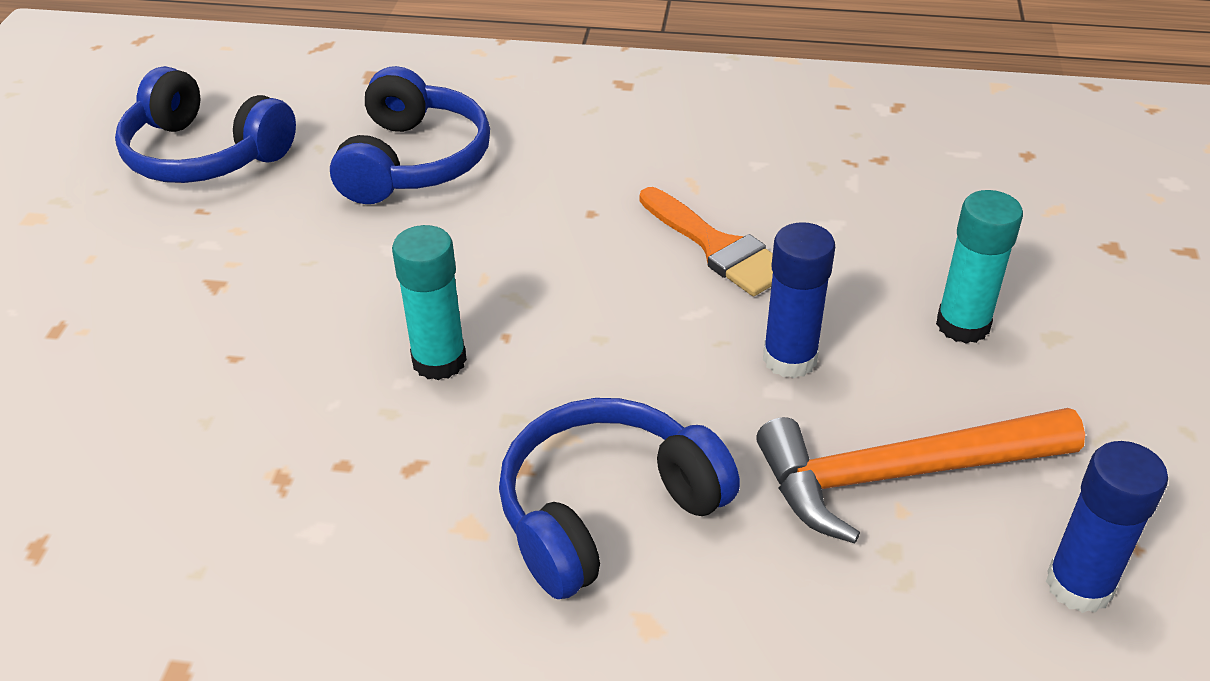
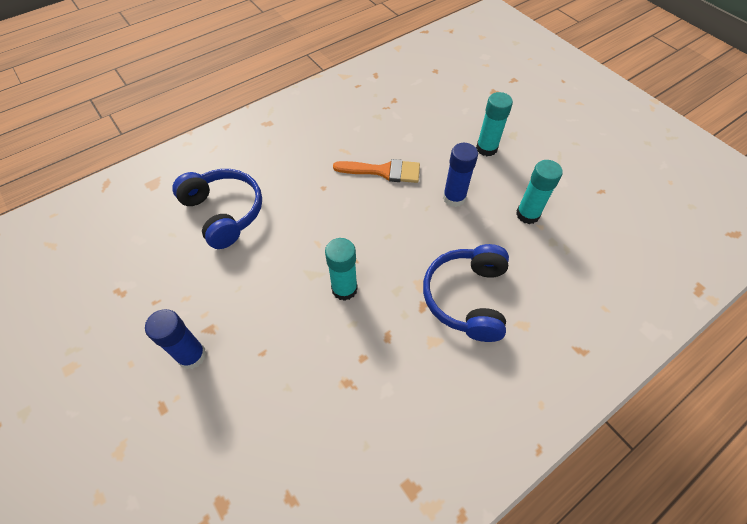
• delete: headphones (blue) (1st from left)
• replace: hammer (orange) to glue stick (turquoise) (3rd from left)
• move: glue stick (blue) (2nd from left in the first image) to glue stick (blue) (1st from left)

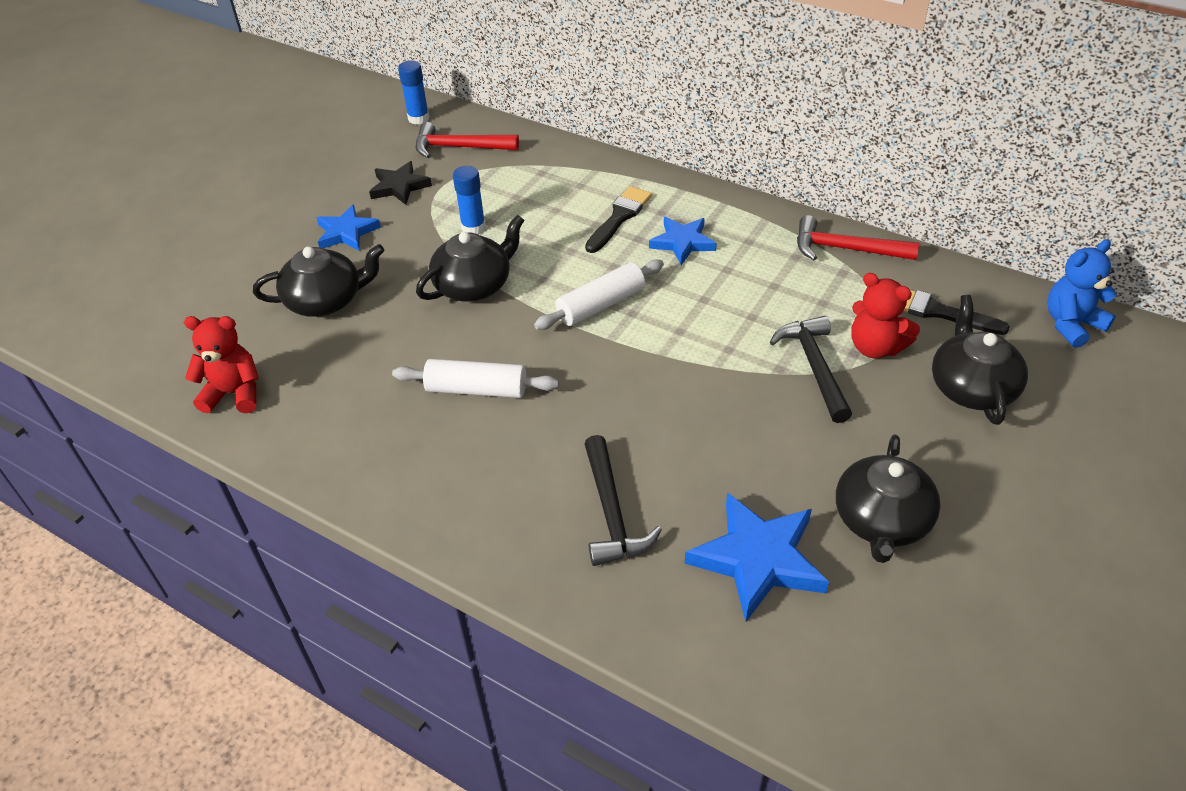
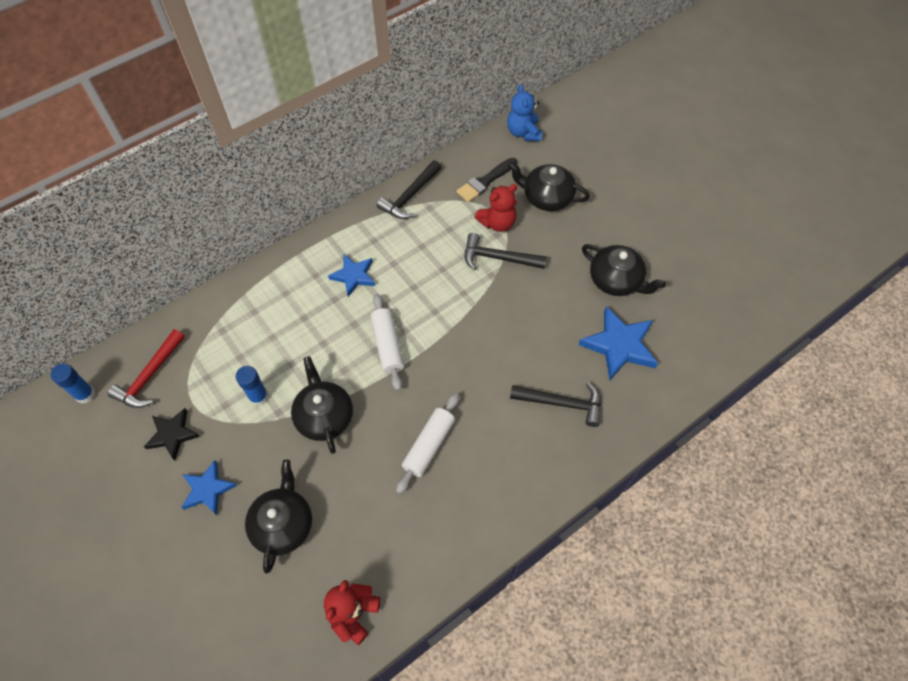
• delete: brush (black) (1st from left)
• recolor: hammer (red) (2nd from left) to hammer (black) (1st from left)

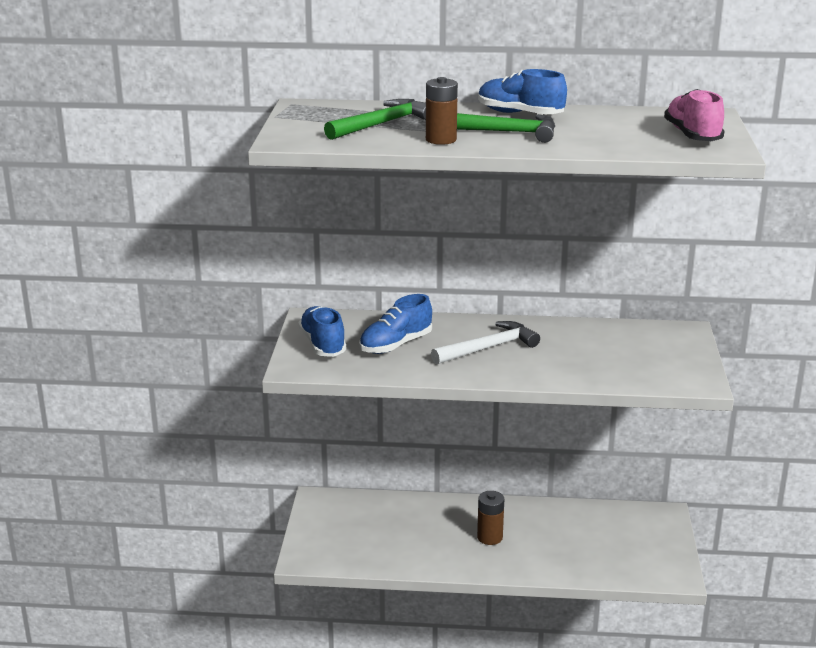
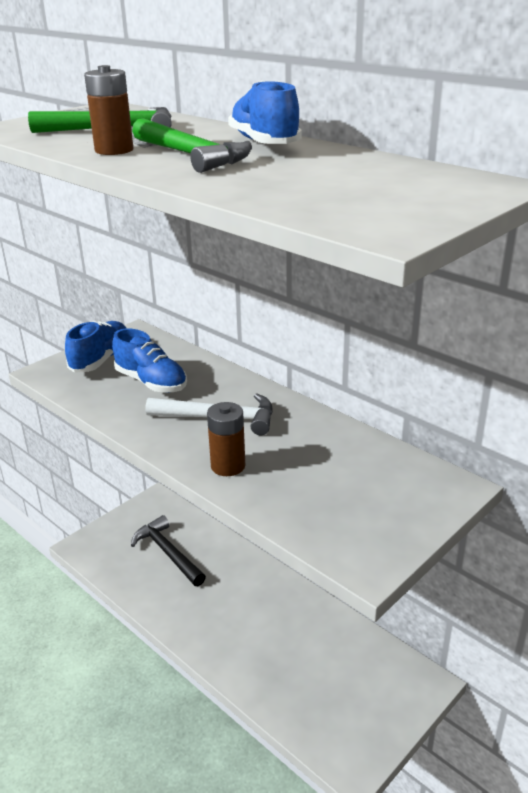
• rotate: shoe (blue) (2nd from left) 135 degrees counterclockwise
• move: battery (brown) (2nd from left)
• delete: shoe (pink)
• insert: hammer (black)

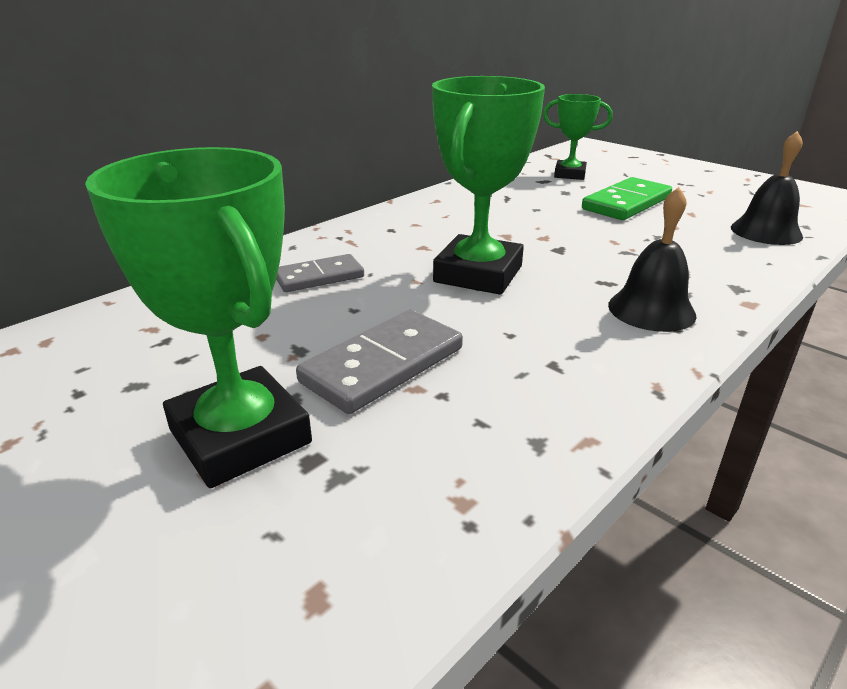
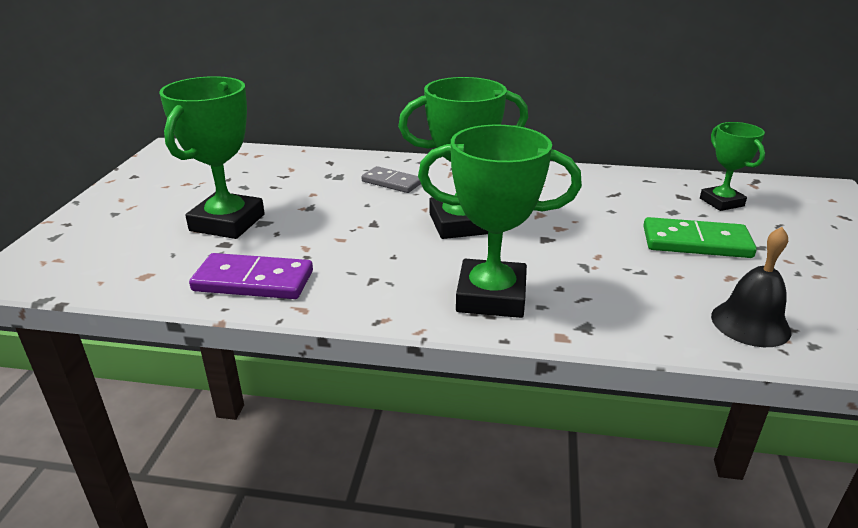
• delete: domino (grey) (2nd from left)
• replace: bell (black) (1st from left) to trophy (green) (3rd from left)
• insert: domino (purple)

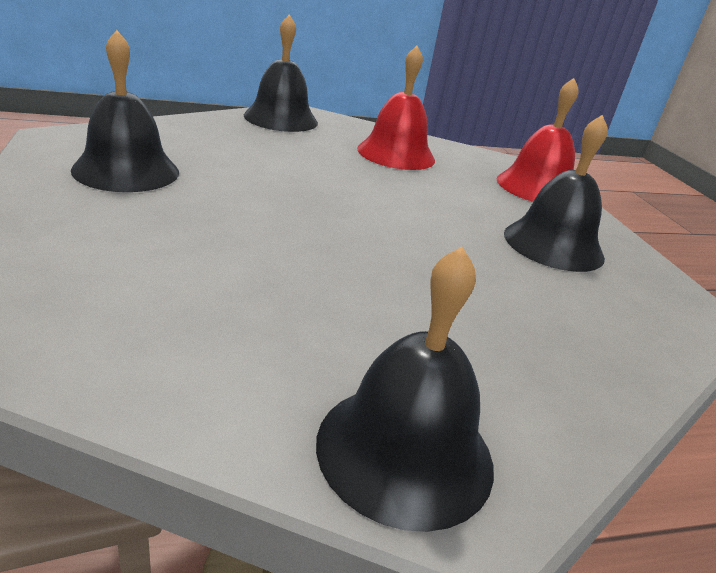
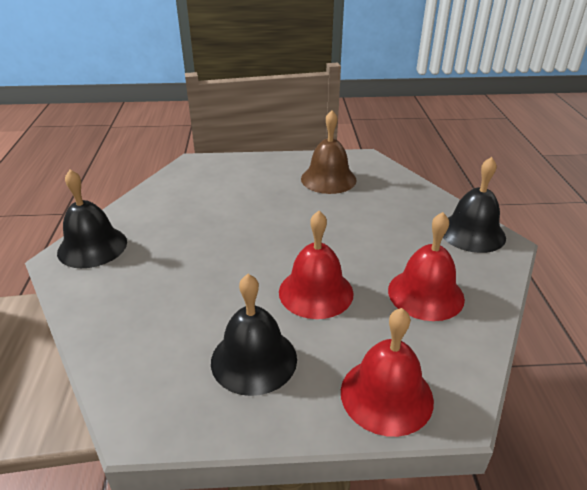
• recolor: bell (black) (1st from left) to bell (brown)
• insert: bell (red) (1st from left)

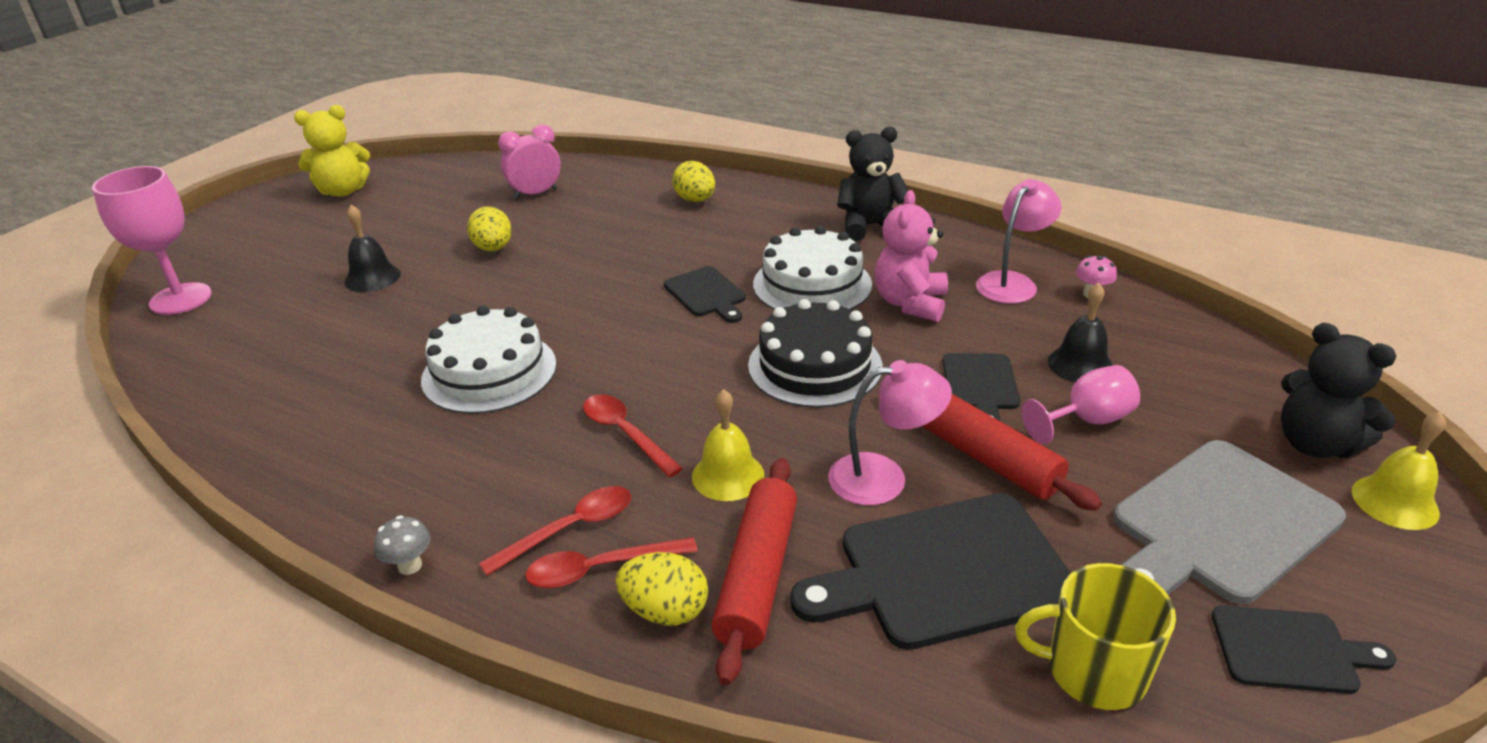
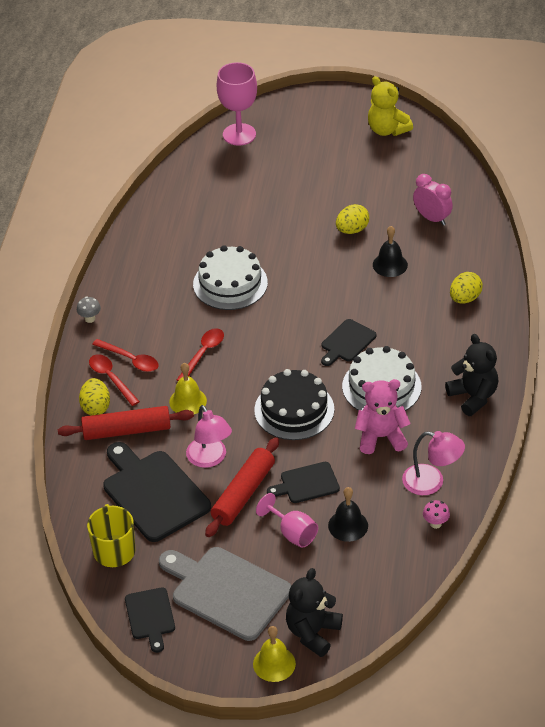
• move: bell (black) (1st from left in the first image) to bell (black) (2nd from left)

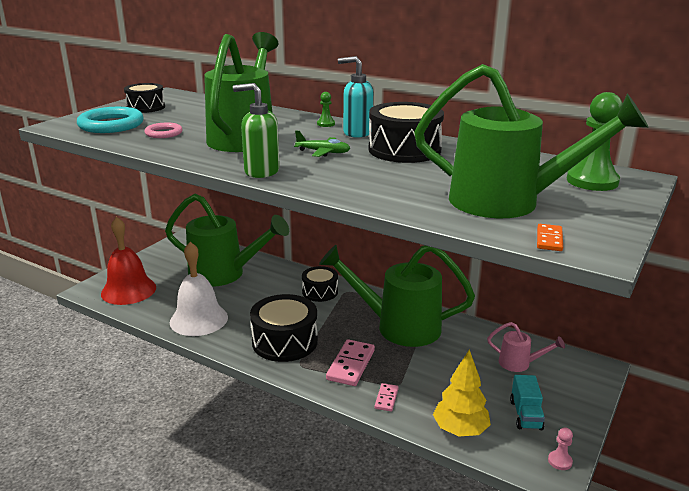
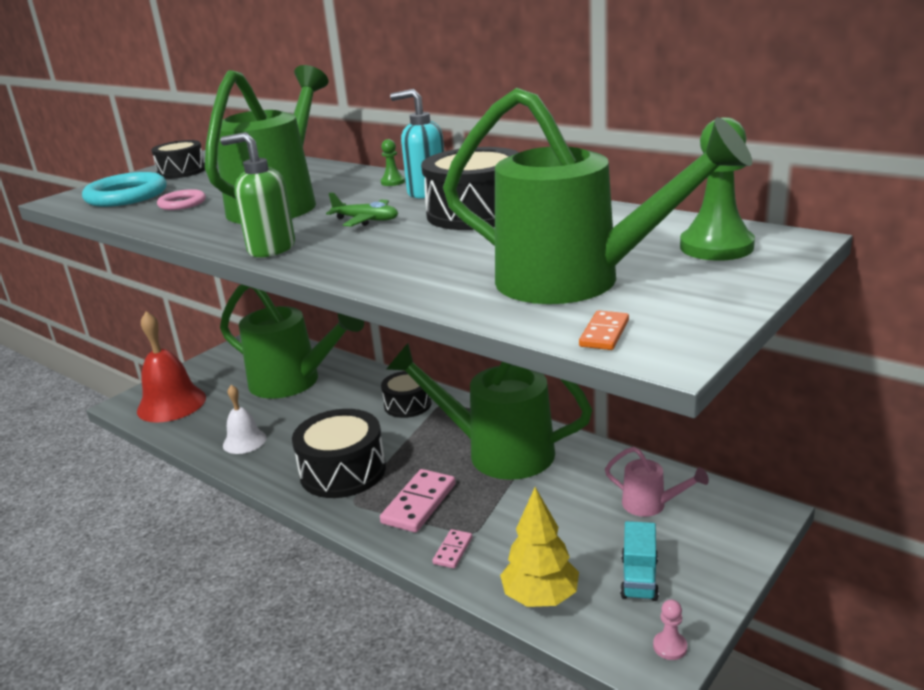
• resize: bell (white) x0.59

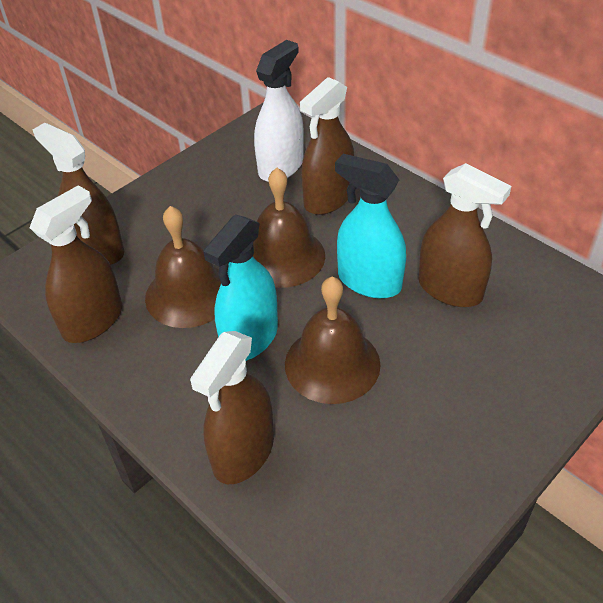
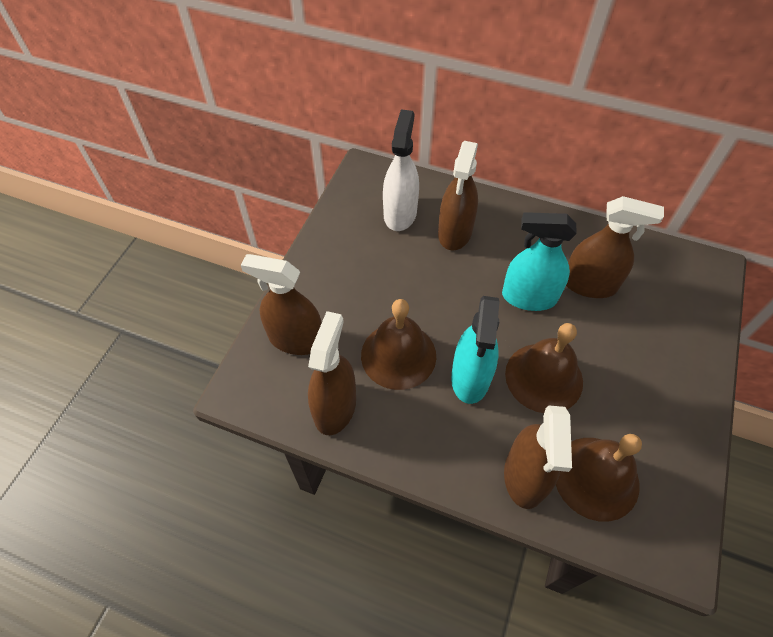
• move: bell (brown) (2nd from left in the first image) to bell (brown) (3rd from left)

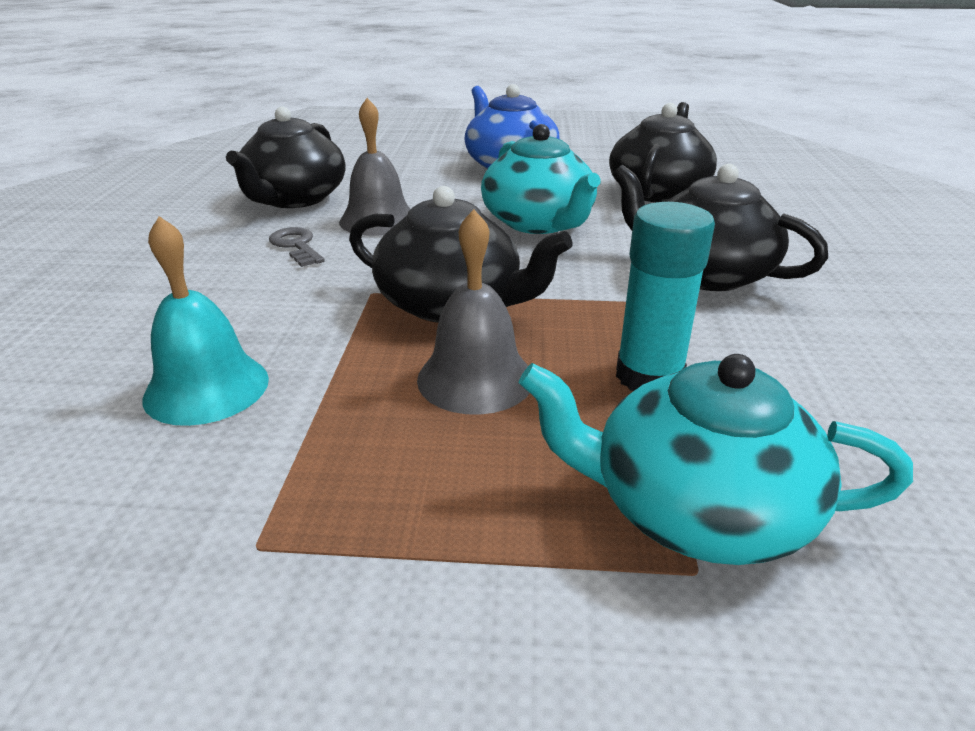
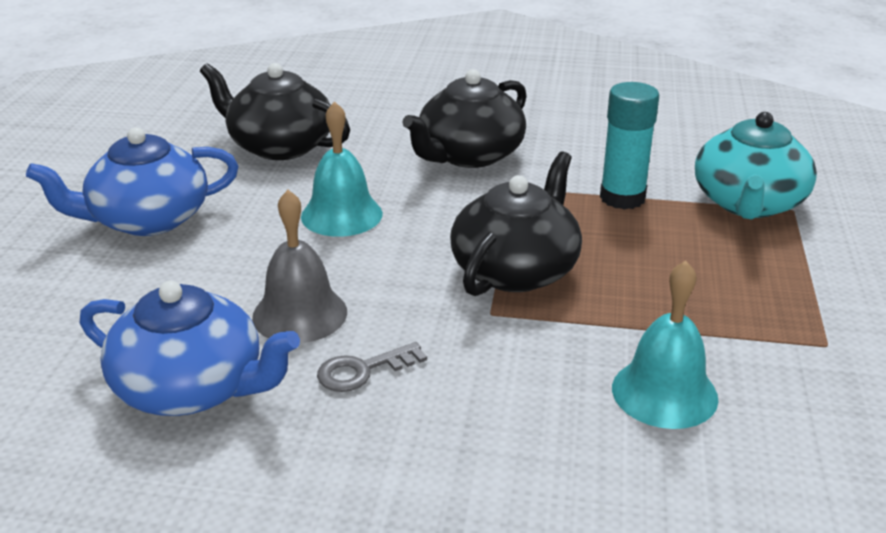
• recolor: teapot (black) (1st from left) to teapot (blue) (2nd from left)
• delete: bell (grey) (2nd from left)
• replace: teapot (turquoise) (1st from left) to bell (turquoise) (1st from left)

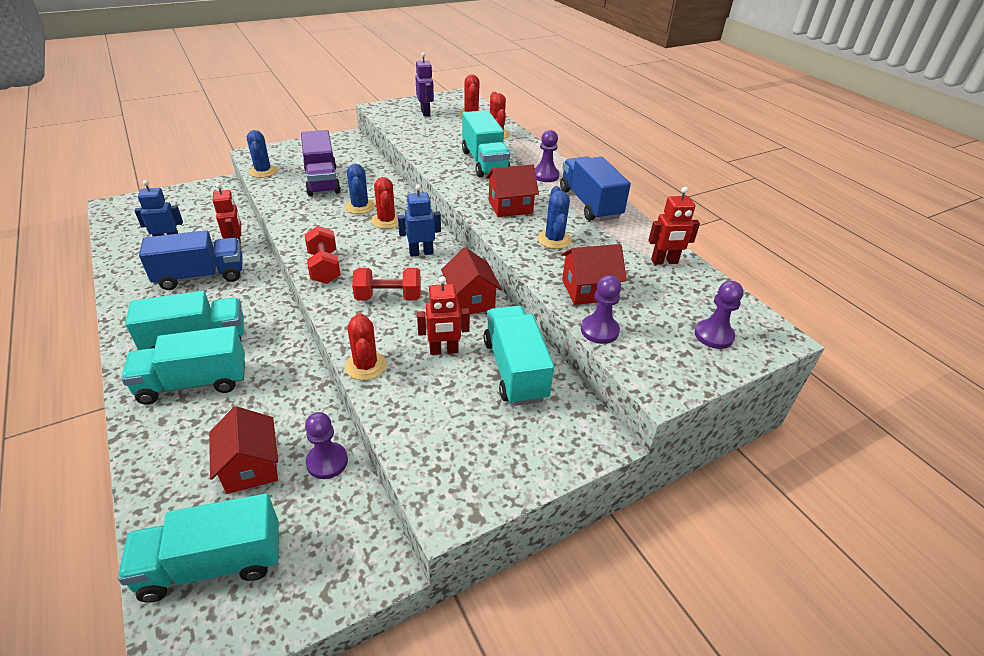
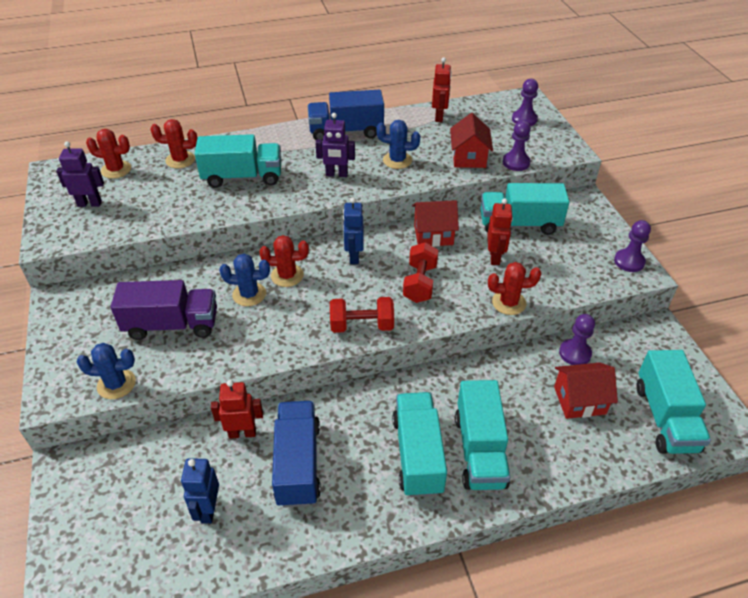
• replace: house (red) (3rd from left) to robot (purple) (2nd from left)
• move: pawn (purple) (2nd from left in the first image) to pawn (purple) (4th from left)

